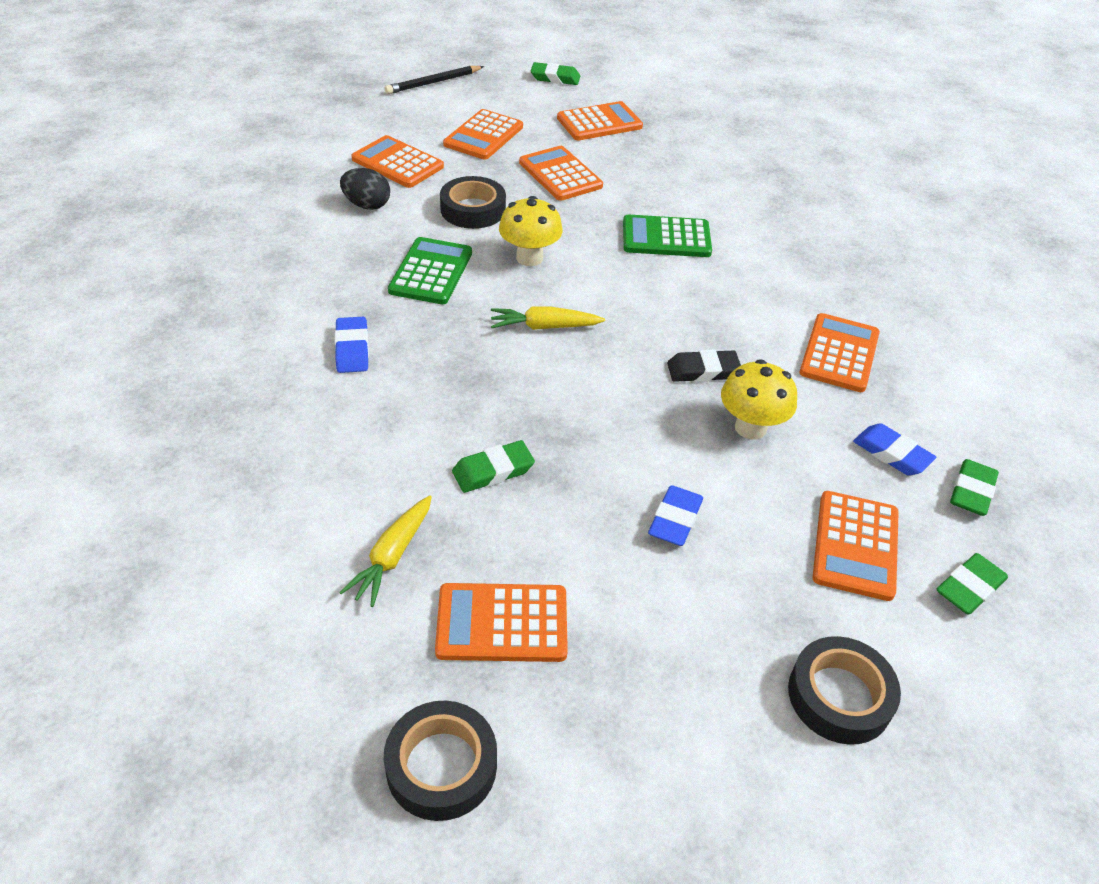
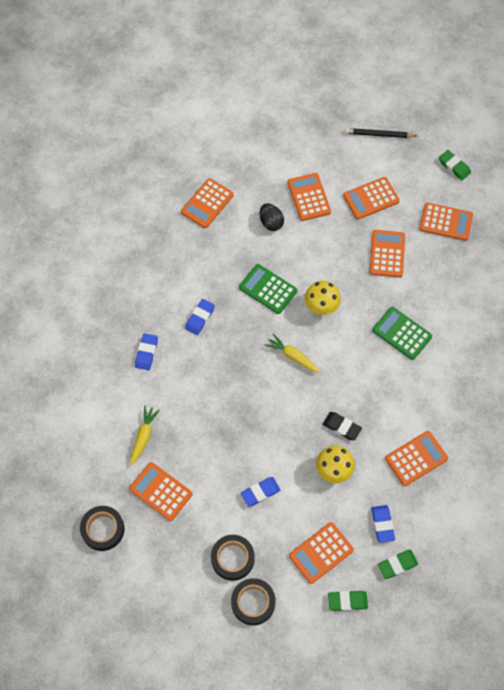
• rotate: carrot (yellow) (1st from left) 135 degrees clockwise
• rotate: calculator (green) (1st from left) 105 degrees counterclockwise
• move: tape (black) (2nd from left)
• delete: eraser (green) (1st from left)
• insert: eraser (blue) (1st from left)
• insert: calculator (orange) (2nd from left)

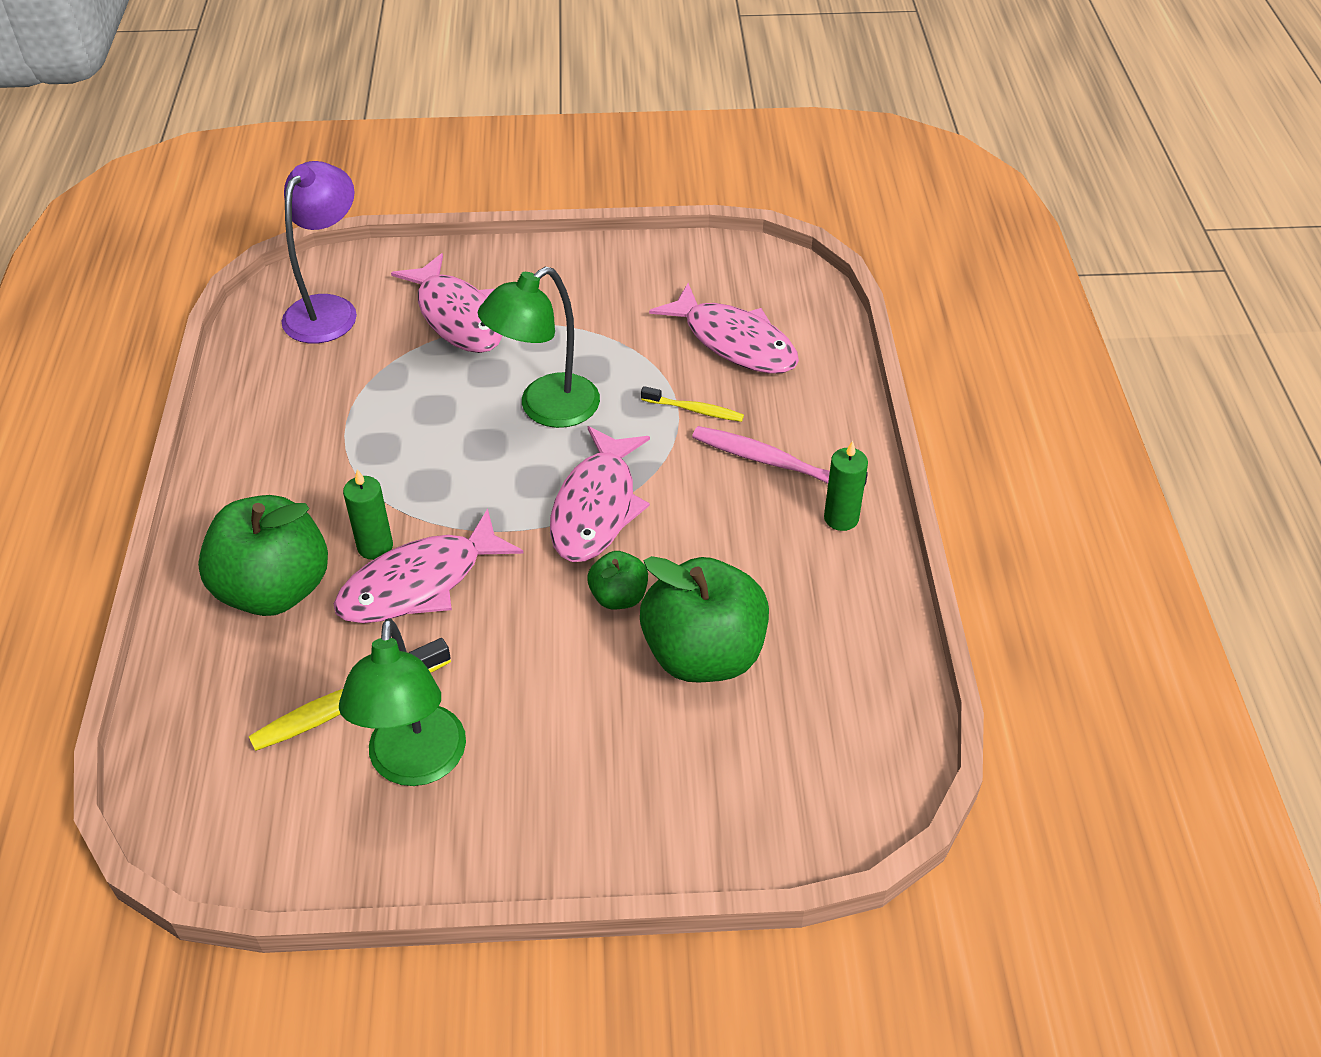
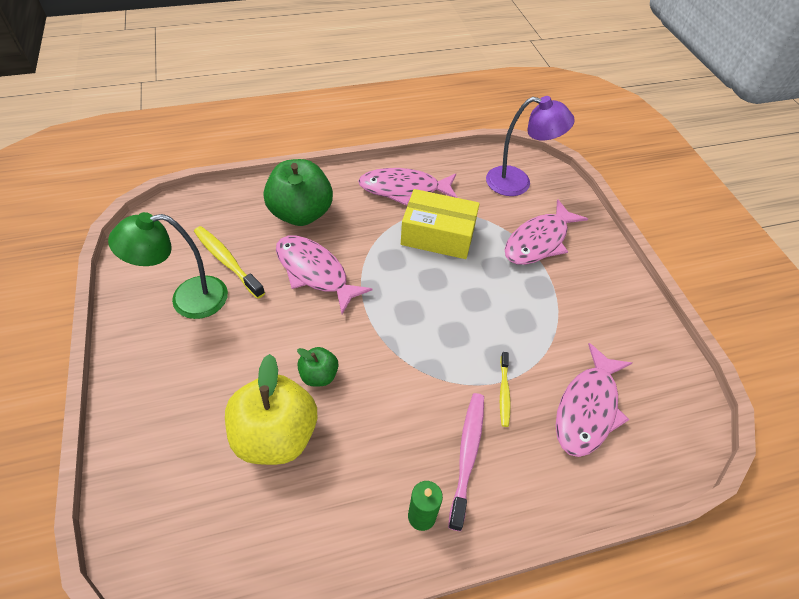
• delete: candle (green) (1st from left)
• delete: lamp (green) (2nd from left)
• move: fish (pink) (3rd from left in the first image) to fish (pink) (2nd from left)
• recolor: apple (green) (3rd from left) to apple (yellow)
• insert: box (yellow)

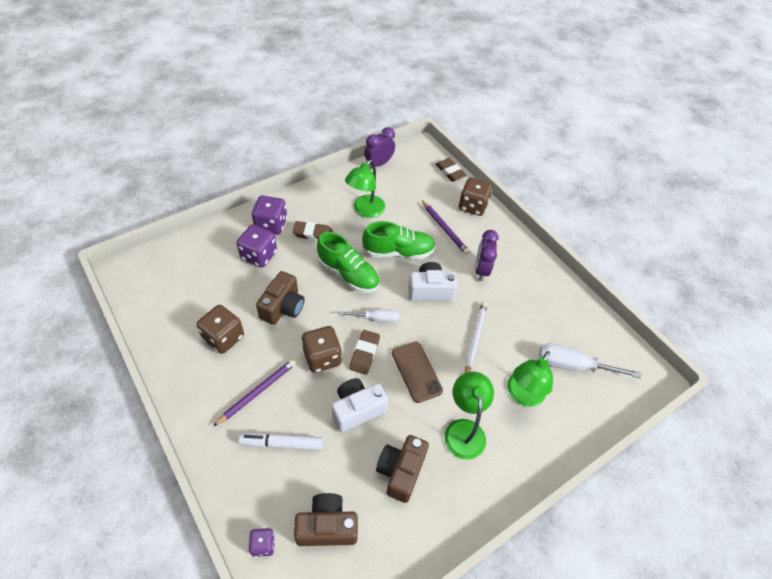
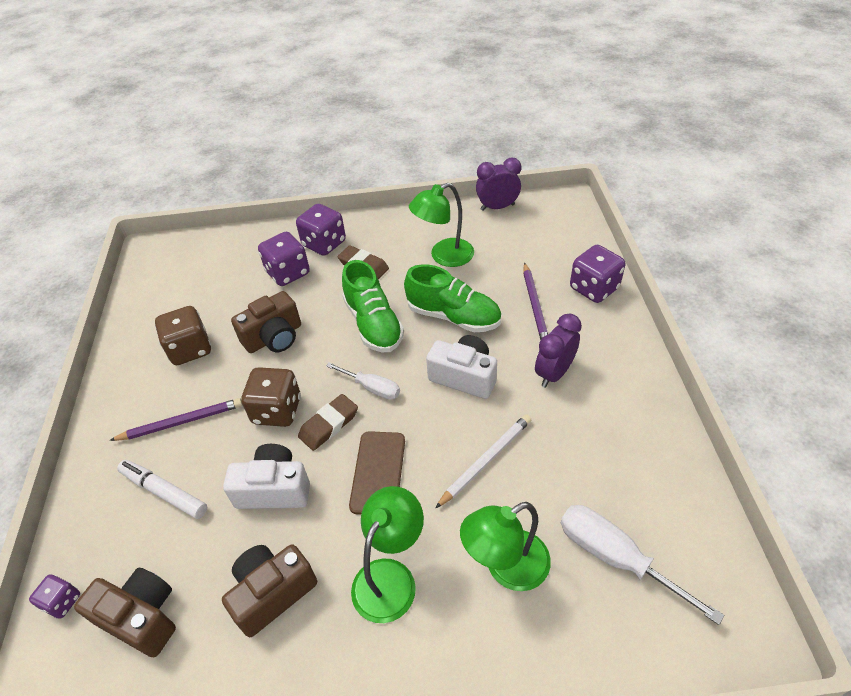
• delete: eraser (brown) (3rd from left)
• recolor: dice (brown) (3rd from left) to dice (purple) (4th from left)

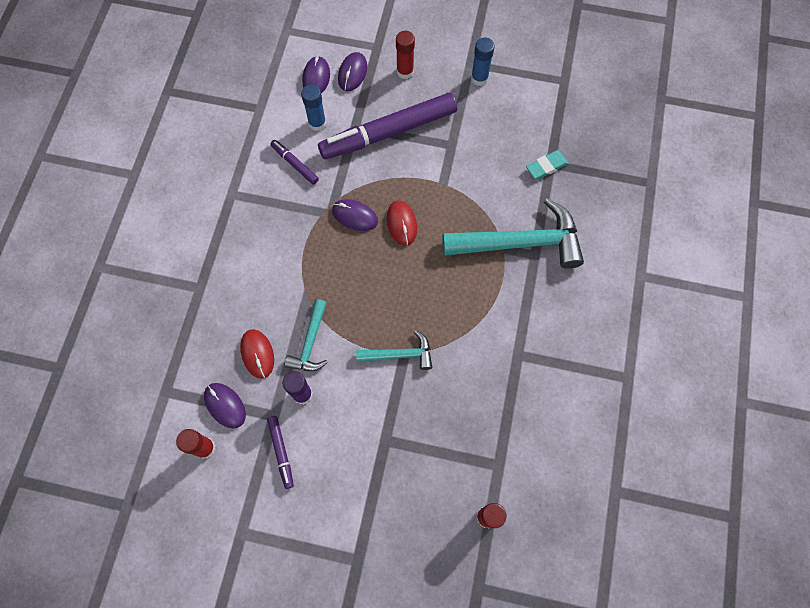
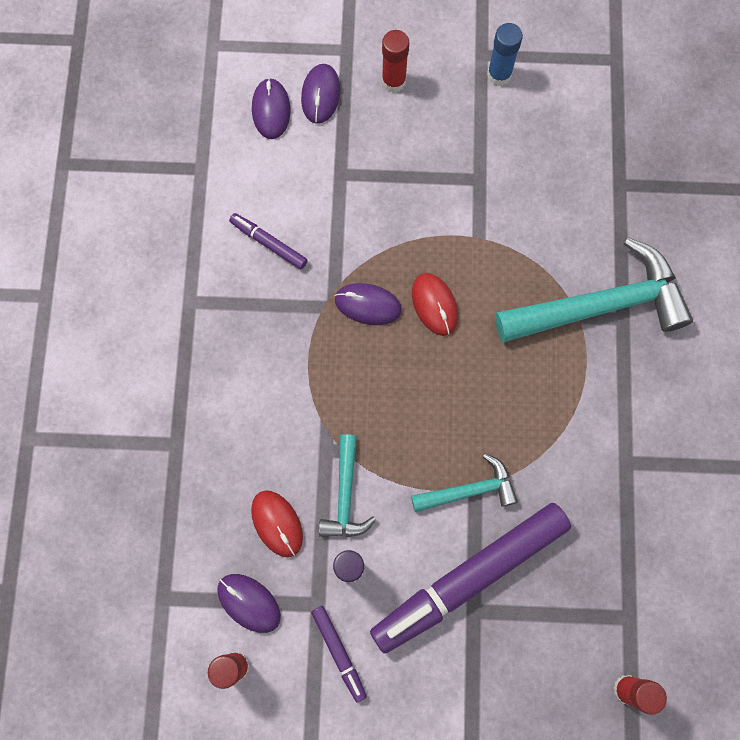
• delete: glue stick (blue) (1st from left)
• move: marker (purple) (3rd from left)
• delete: eraser (turquoise)

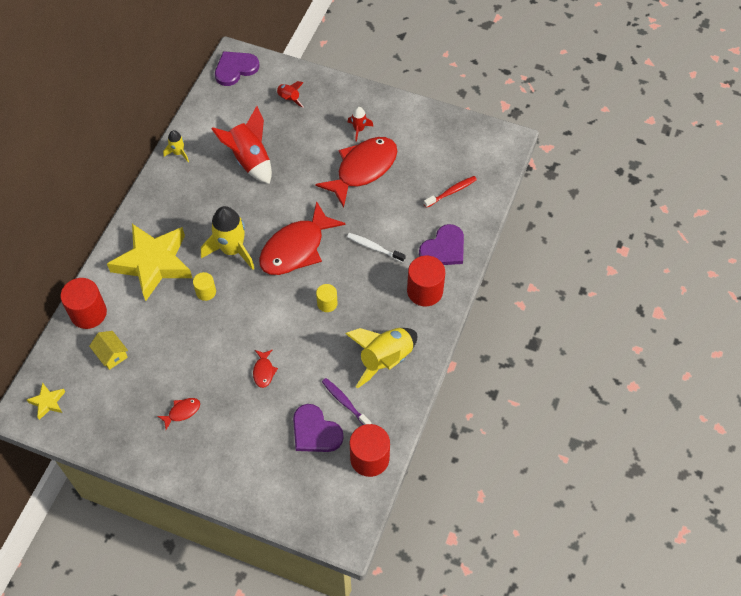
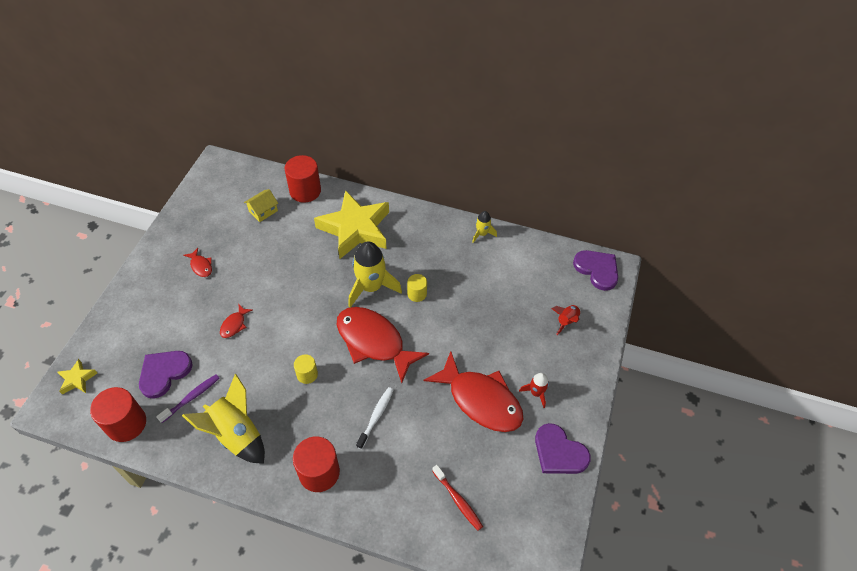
• move: star (yellow) (1st from left)
• move: cylinder (yellow) (1st from left in the first image) to cylinder (yellow) (2nd from left)
• delete: rocket (red) (1st from left)
• rotate: fish (red) (2nd from left) 60 degrees counterclockwise
• move: heart (purple) (3rd from left in the first image) to heart (purple) (2nd from left)

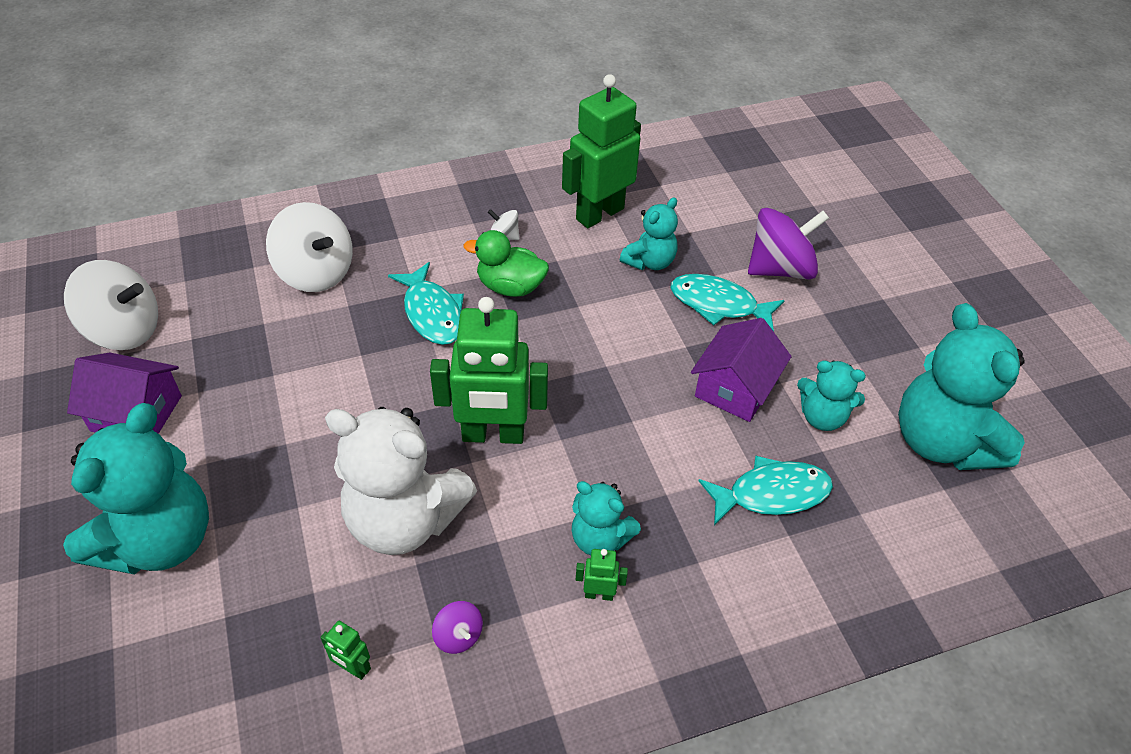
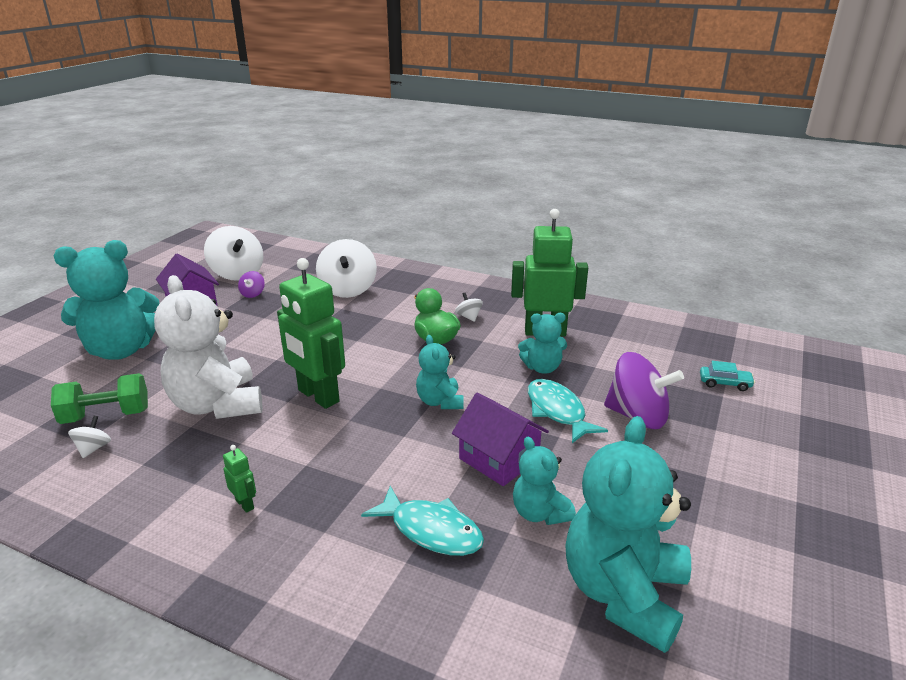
• replace: robot (green) (1st from left) to spinning top (white) (1st from left)
• delete: fish (turquoise) (1st from left)
• move: spinning top (purple) (1st from left)
• move: teddy bear (turquoise) (2nd from left)
• rotate: house (purple) (2nd from left) 60 degrees clockwise
• insert: dumbbell (green)
• insert: car (turquoise)

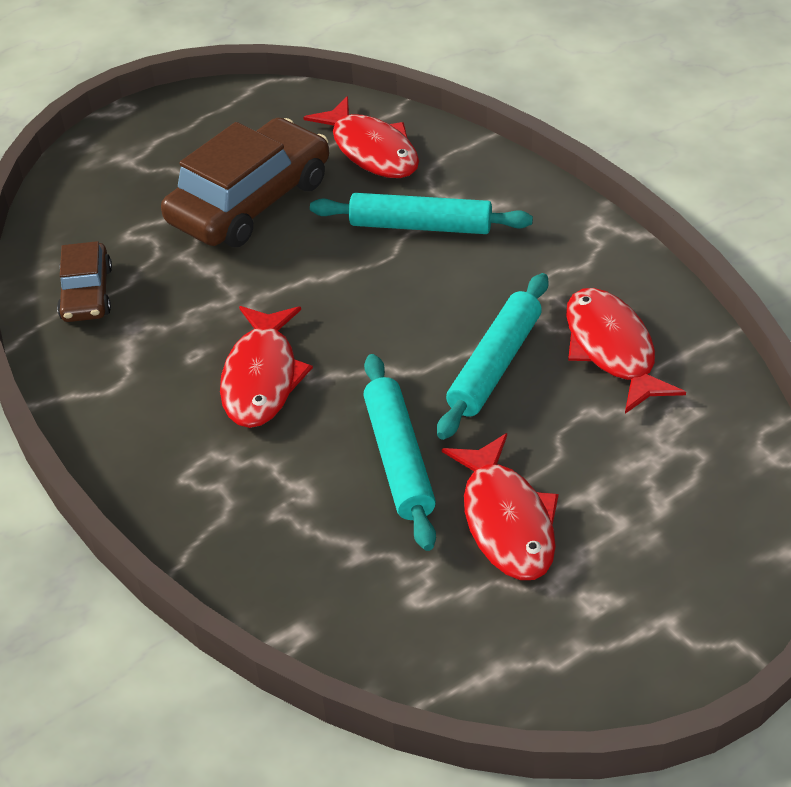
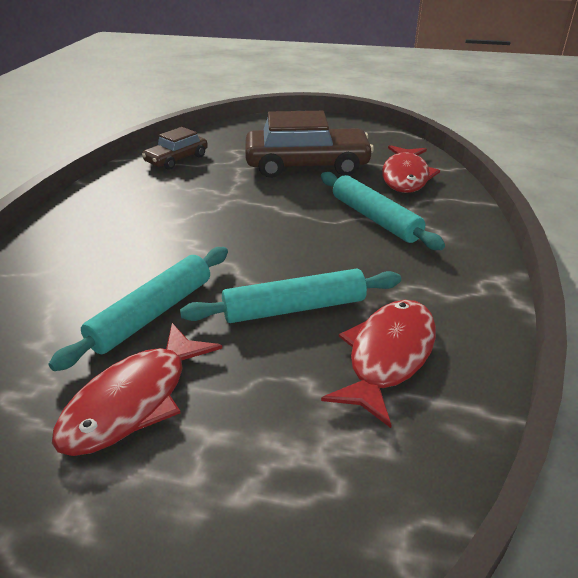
• delete: fish (red) (1st from left)

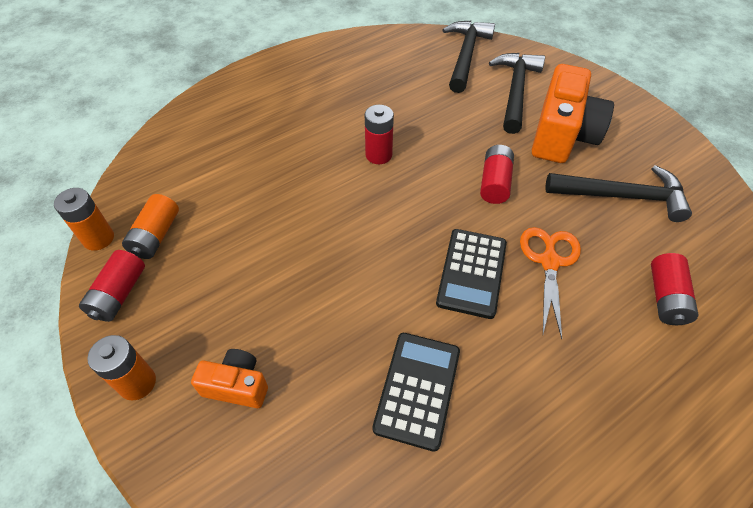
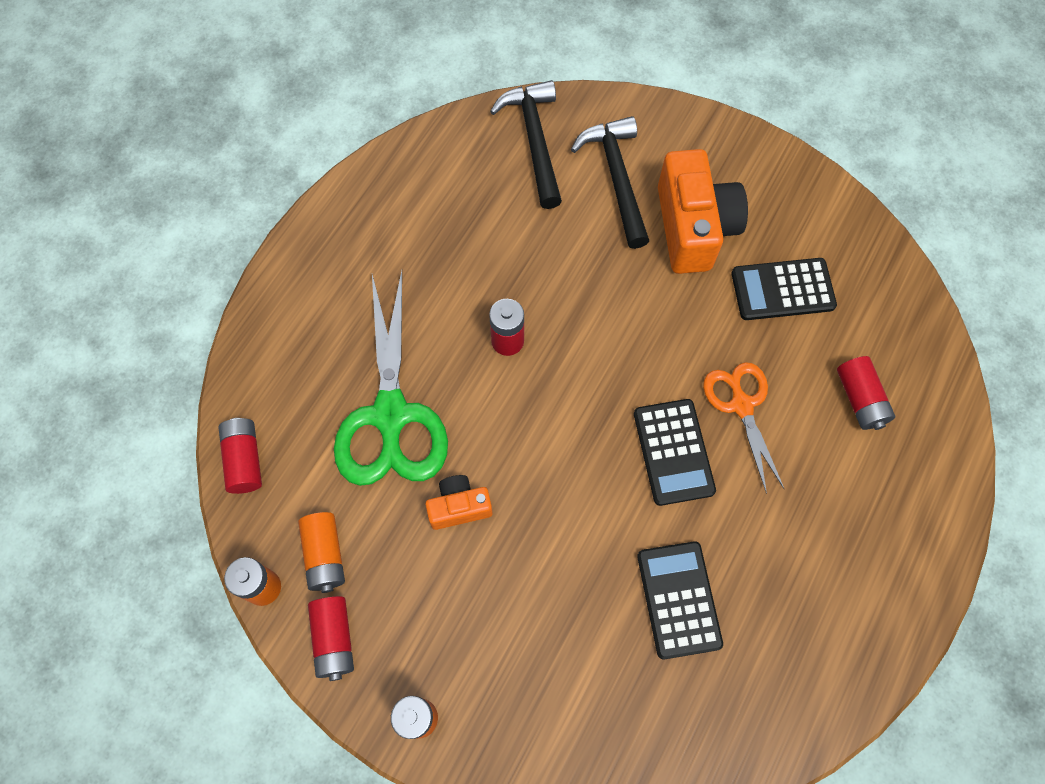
• move: camera (orange) (1st from left)
• move: battery (red) (3rd from left in the first image) to battery (red) (1st from left)
• replace: hammer (black) (3rd from left) to calculator (black) (3rd from left)
• insert: scissors (green)

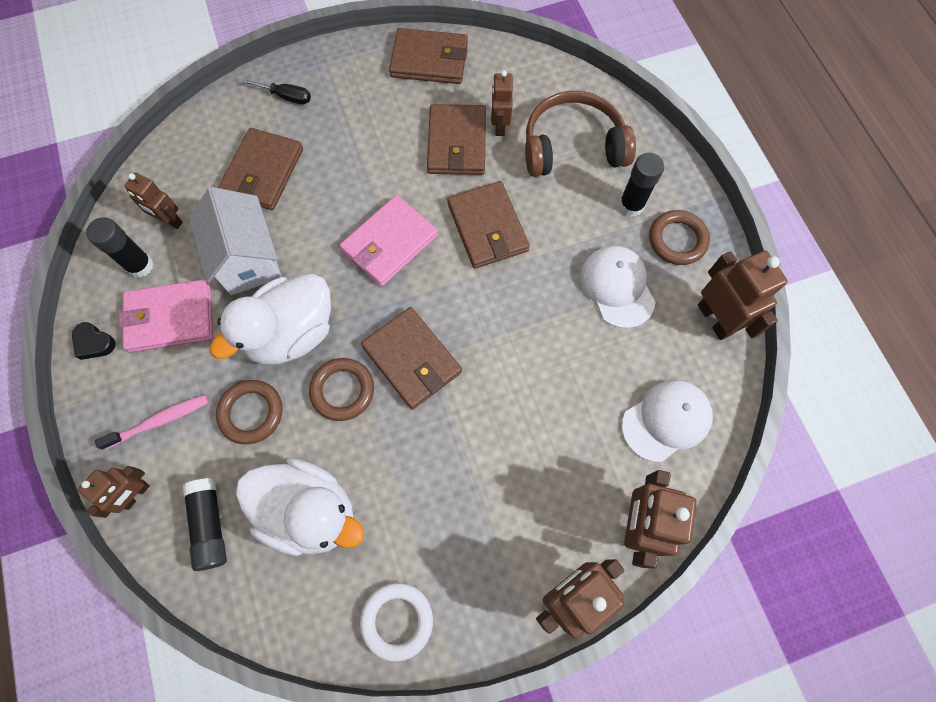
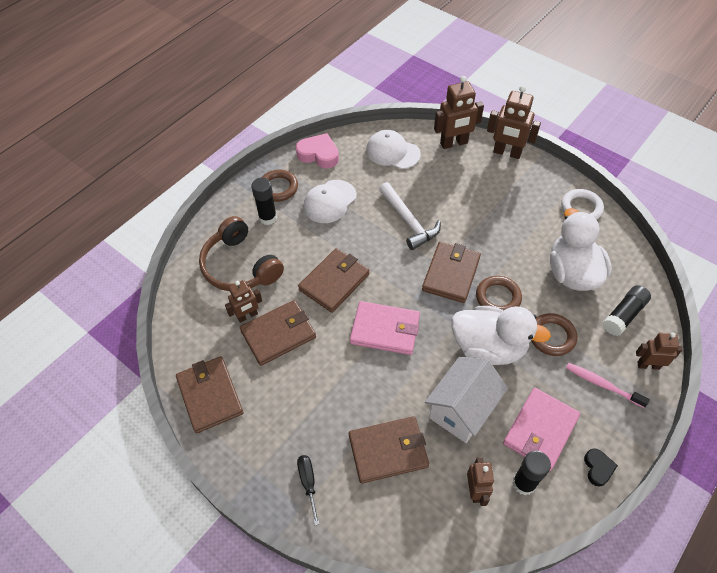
• rotate: wallet (pink) (1st from left in the first image) 75 degrees clockwise
• replace: robot (brown) (6th from left) to heart (pink)
• insert: hammer (white)

